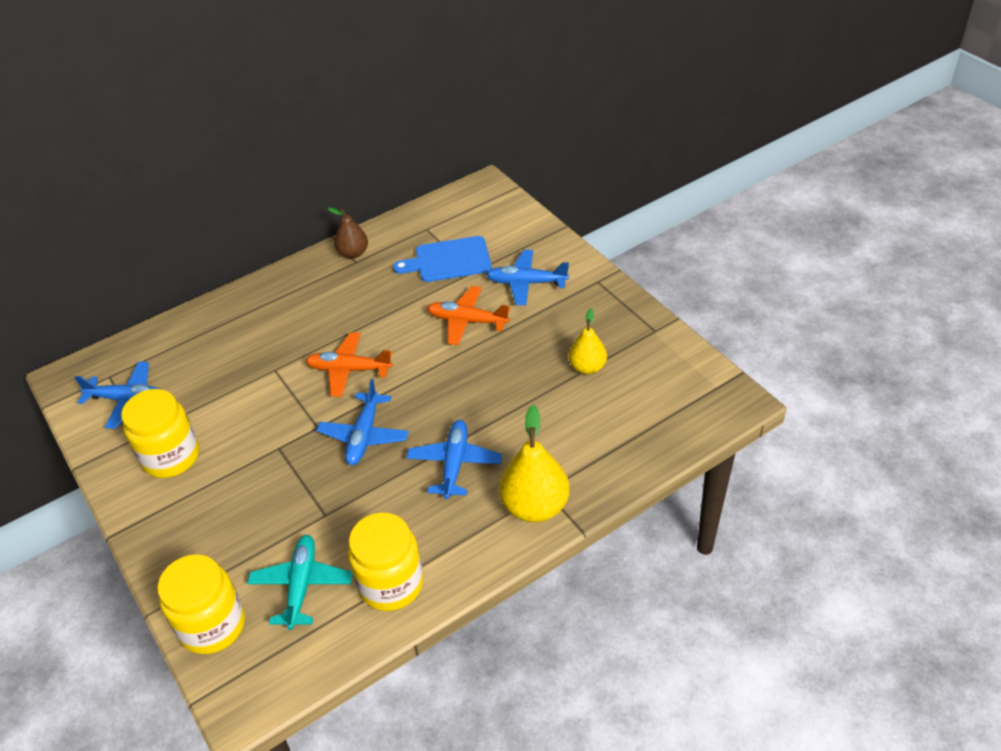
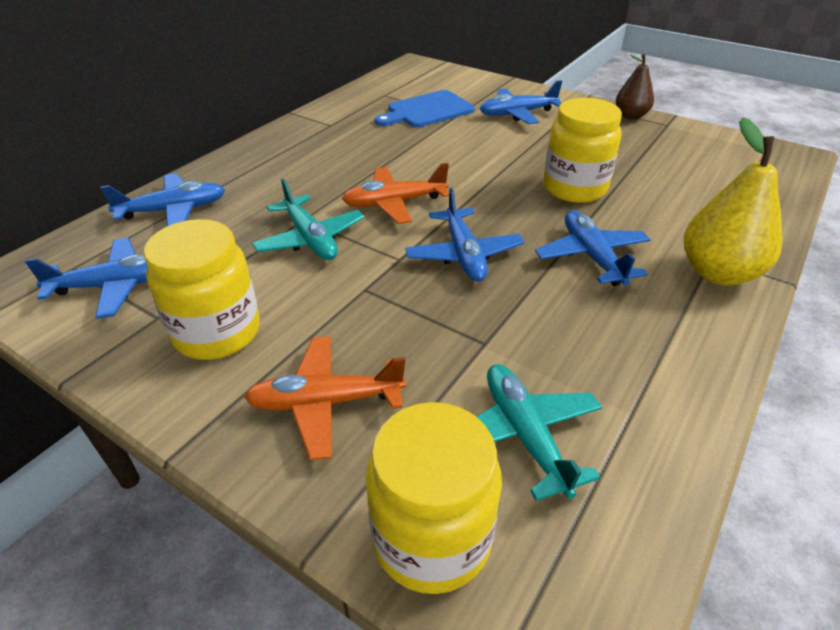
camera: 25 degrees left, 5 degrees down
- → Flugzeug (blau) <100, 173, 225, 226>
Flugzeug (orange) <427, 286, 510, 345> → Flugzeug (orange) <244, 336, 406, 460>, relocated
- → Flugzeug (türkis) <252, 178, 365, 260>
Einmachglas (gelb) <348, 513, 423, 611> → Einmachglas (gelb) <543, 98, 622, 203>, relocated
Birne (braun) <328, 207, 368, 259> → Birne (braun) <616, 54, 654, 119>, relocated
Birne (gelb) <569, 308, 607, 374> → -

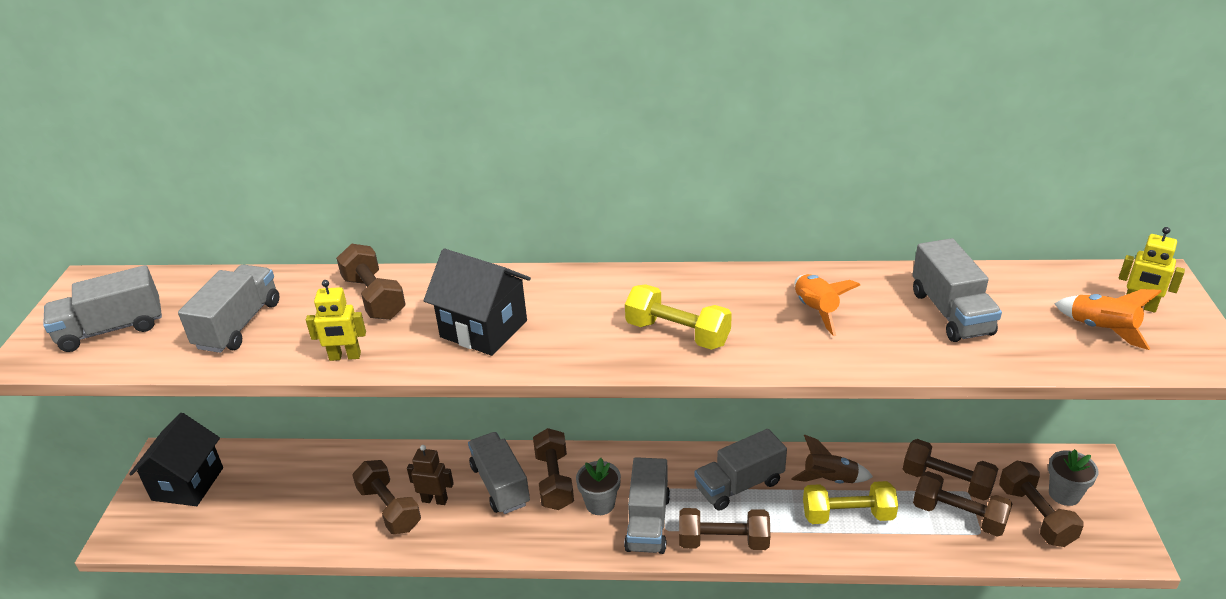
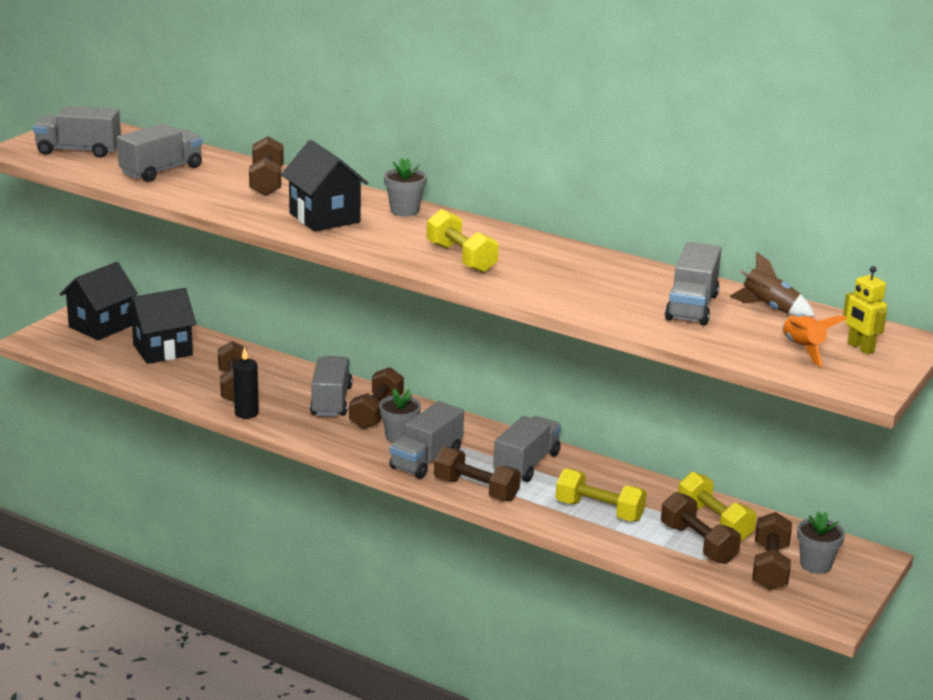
camera: 25 degrees right, 10 degrees down
- → Haus (schwarz) <126, 288, 196, 364>
- → Kerze (schwarz) <233, 347, 259, 419>
- → Blumentopf (grau) <384, 158, 427, 217>
Lastwagen (grau) <695, 429, 787, 510> → Lastwagen (grau) <493, 416, 561, 482>, 120 degrees clockwise
Hantel (braun) <903, 439, 998, 501> → Hantel (gelb) <678, 472, 756, 541>
Rakete (braun) <791, 435, 873, 484> → Rakete (braun) <729, 252, 815, 317>, relocated
Roboter (gelb) <306, 280, 366, 361> → -
Roboter (braun) <407, 445, 454, 505> → -
Rakete (orange) <794, 274, 860, 336> → -

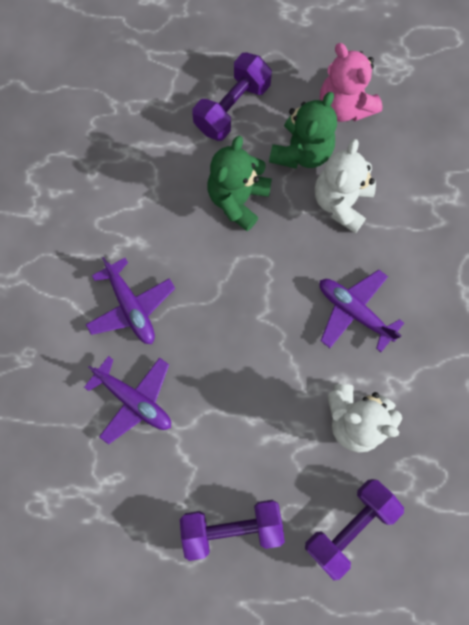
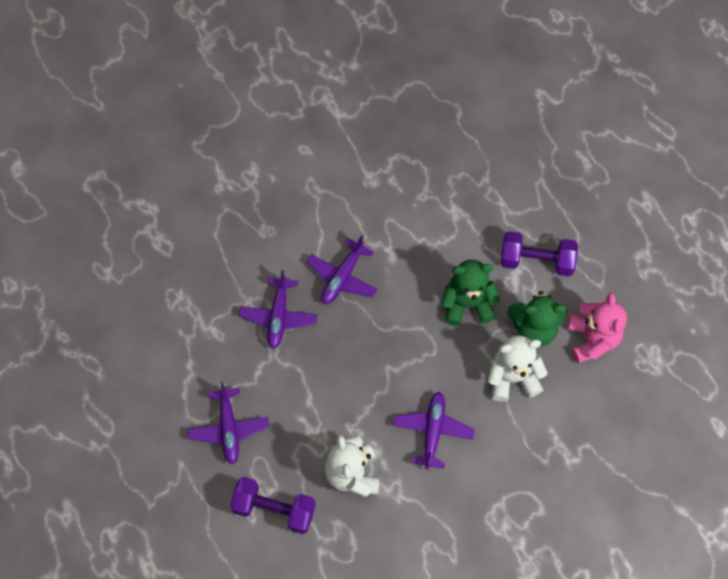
camera: 60 degrees right, 10 degrees down
Hantel (lila) <180, 500, 285, 561> → Flugzeug (lila) <188, 382, 269, 464>
Teddybär (rosa) <320, 43, 383, 122> → Teddybär (rosa) <568, 293, 627, 363>, 150 degrees clockwise

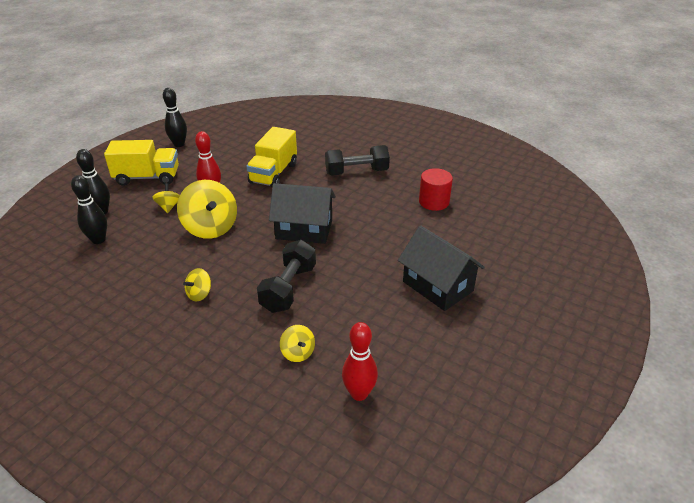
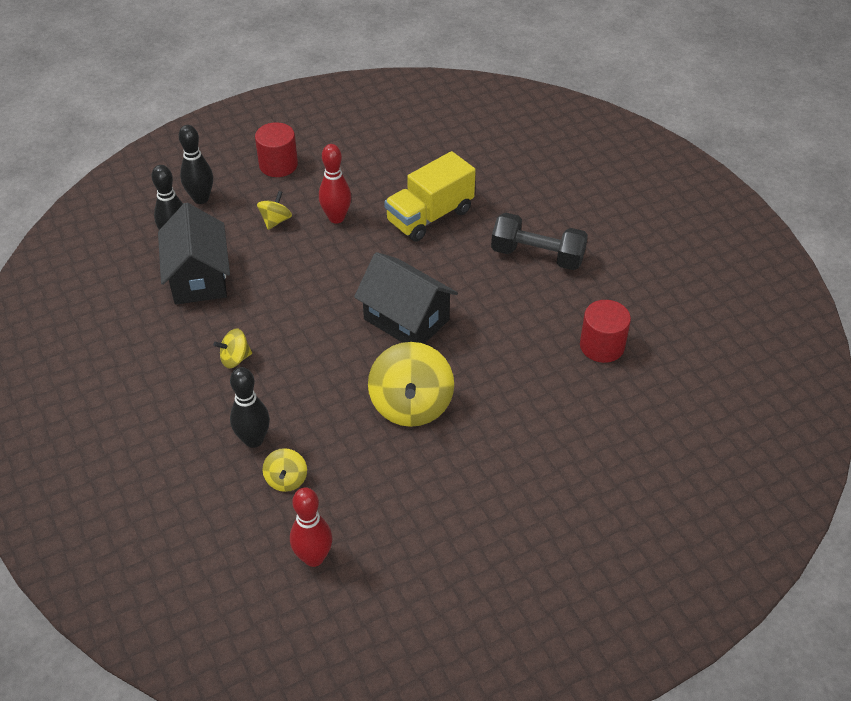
camera: 30 degrees right, 10 degrees up
Haus (schwarz) <398, 226, 485, 311> → Haus (schwarz) <158, 203, 230, 304>, relocated
Bowlingkegel (schwarz) <163, 88, 187, 147> → Bowlingkegel (schwarz) <230, 367, 270, 448>, relocated
Lastwagen (gelb) <104, 140, 179, 186> → Vollzylinder (rot) <255, 122, 298, 177>
Kreisel (gelb) <177, 180, 237, 239> → Kreisel (gelb) <368, 342, 454, 427>, relocated
Hantel (schwarz) <257, 240, 316, 313> → -

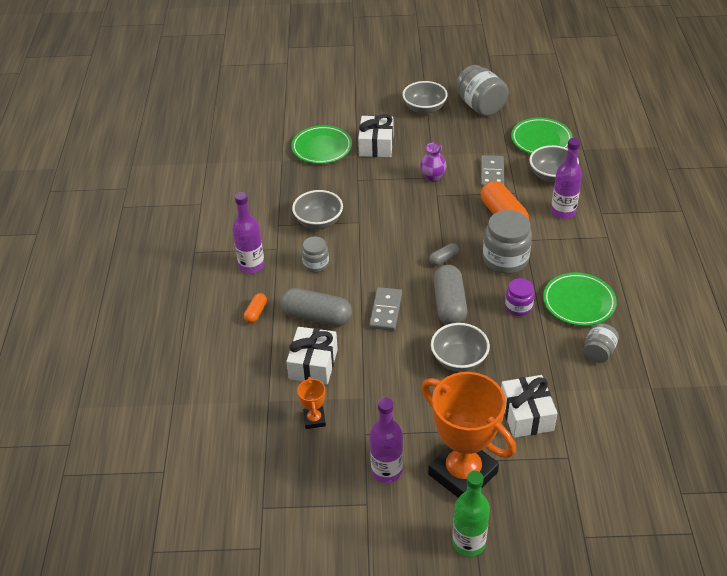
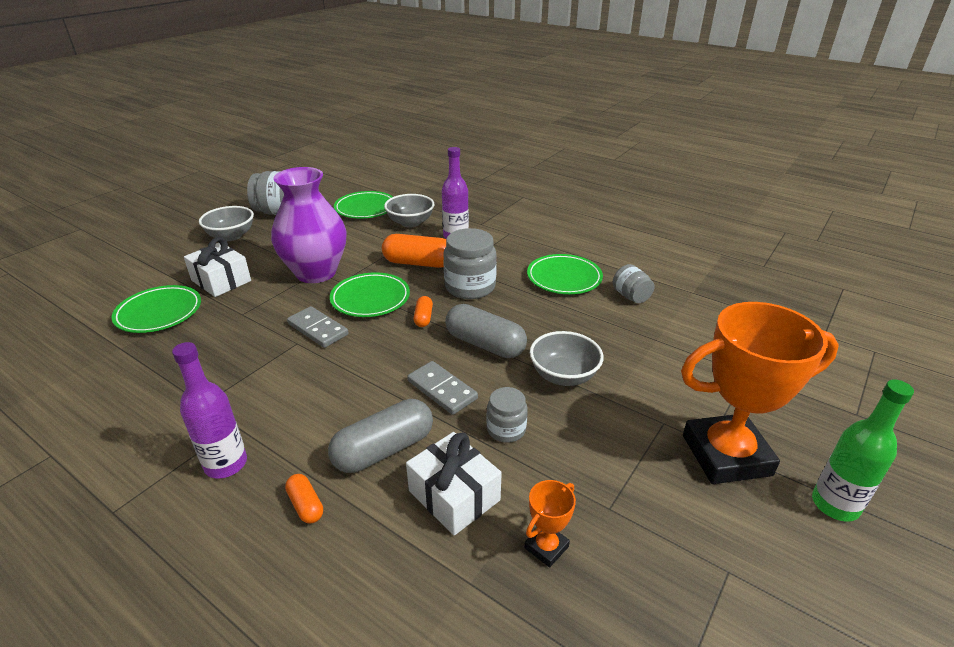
camera: 55 degrees left, 10 degrees down
Vase (lila) <420, 143, 446, 182> → Vase (lila) <271, 167, 346, 283>, x2.31
Dominostein (grau) <481, 155, 504, 188> → Dominostein (grau) <287, 306, 348, 348>, relocated
- → Teller (grün) <330, 272, 410, 317>
Kapsel (grau) <429, 243, 460, 266> → Kapsel (orange) <414, 296, 433, 327>
Einmachglas (grau) <302, 236, 329, 273> → Einmachglas (grau) <486, 387, 527, 443>, relocated
Pokal (orange) <297, 377, 326, 429> → Pokal (orange) <524, 480, 576, 568>, 75 degrees counterclockwise
Schüssel (grau) <292, 190, 343, 229> → -
Flasche (lila) <370, 397, 403, 483> → -
Geschenk (weiß) <501, 375, 557, 438> → -
Einmachglas (lila) <505, 278, 535, 316> → -

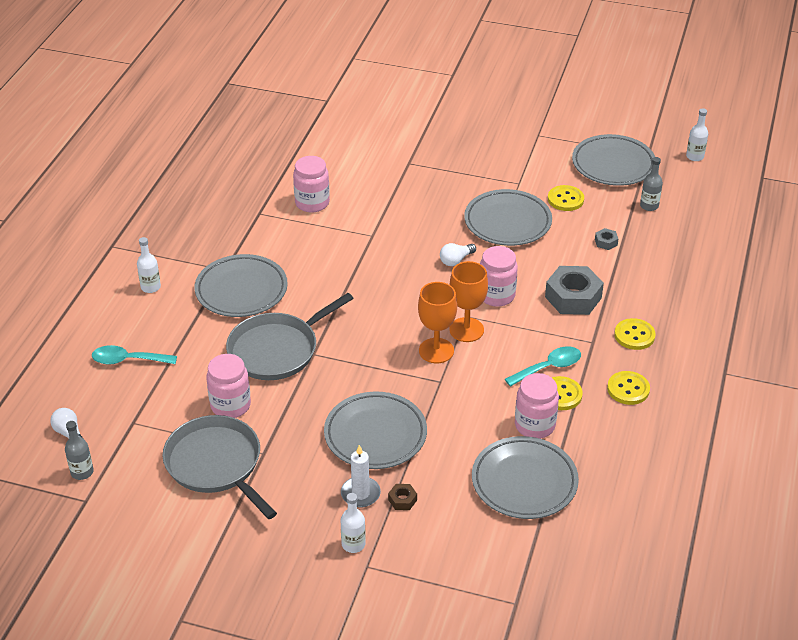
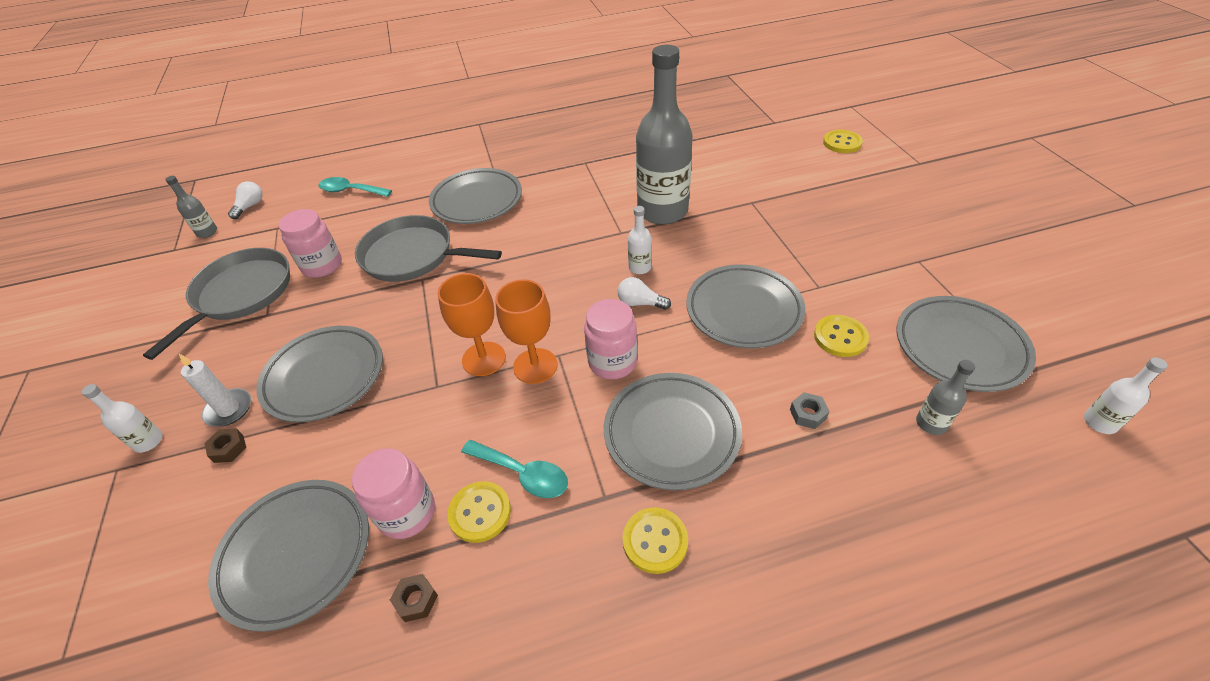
camera: 60 degrees right, 5 degrees up
Löffel (türkis) <92, 345, 177, 365> → Löffel (türkis) <319, 177, 392, 197>, 45 degrees counterclockwise
- → Sechskantmutter (braun) <390, 574, 438, 622>
Sechskantmutter (grau) <545, 266, 604, 315> → Teller (grau) <604, 373, 742, 491>
Flasche (weiß) <137, 237, 161, 293> → Flasche (weiß) <628, 206, 652, 274>, relocated
- → Flasche (grau) <636, 45, 693, 224>
Knopf (gelb) <607, 371, 650, 405> → Knopf (gelb) <823, 130, 863, 153>, relocated
Einmachglas (rosa) <293, 156, 330, 213> → -

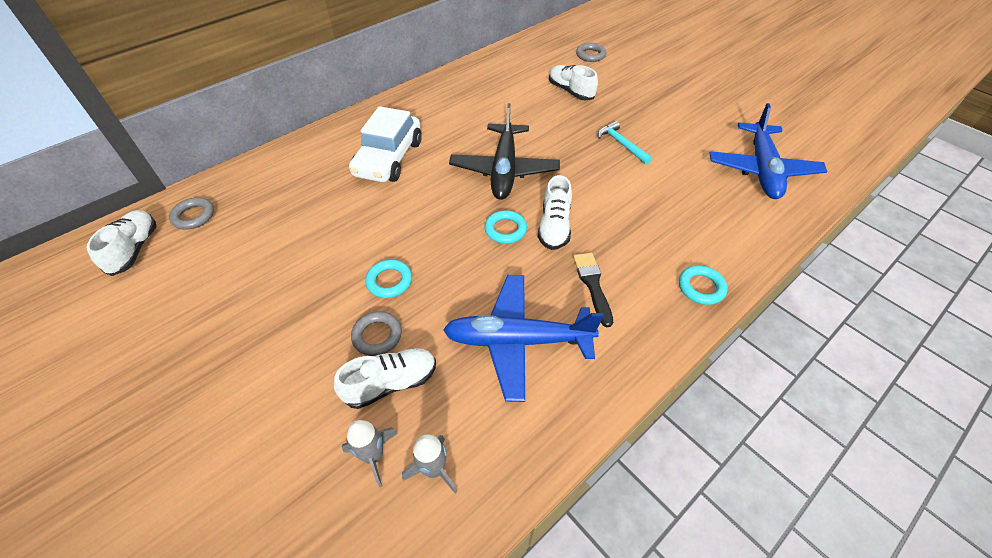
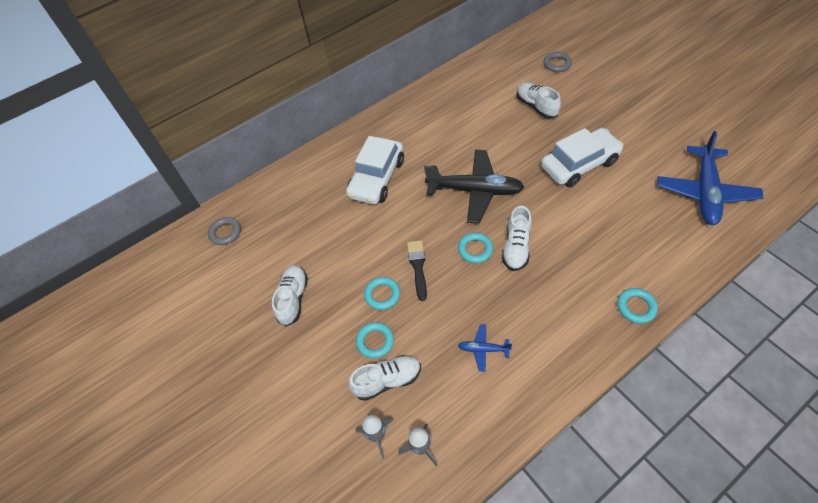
camera: 10 degrees right, 5 degrees up
Schuh (weiß) <87, 210, 156, 276> → Schuh (weiß) <272, 265, 308, 326>, relocated
Ring (grau) <351, 311, 402, 356> → Ring (türkis) <356, 322, 394, 359>
Pinsel (schwarz) <573, 253, 613, 327> → Pinsel (schwarz) <407, 240, 427, 301>, relocated
Flugzeug (schwarz) <449, 103, 560, 200> → Flugzeug (schwarz) <424, 150, 524, 224>, 90 degrees counterclockwise
Flugzeug (blau) <443, 275, 604, 402> → Flugzeug (blau) <458, 324, 512, 372>, x0.45
Hammer (türkis) <598, 121, 652, 165> → Auto (weiß) <541, 128, 624, 187>

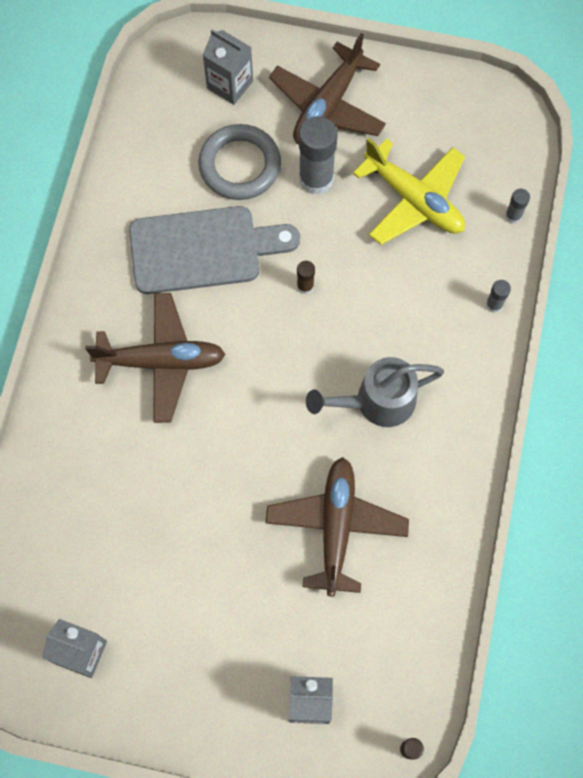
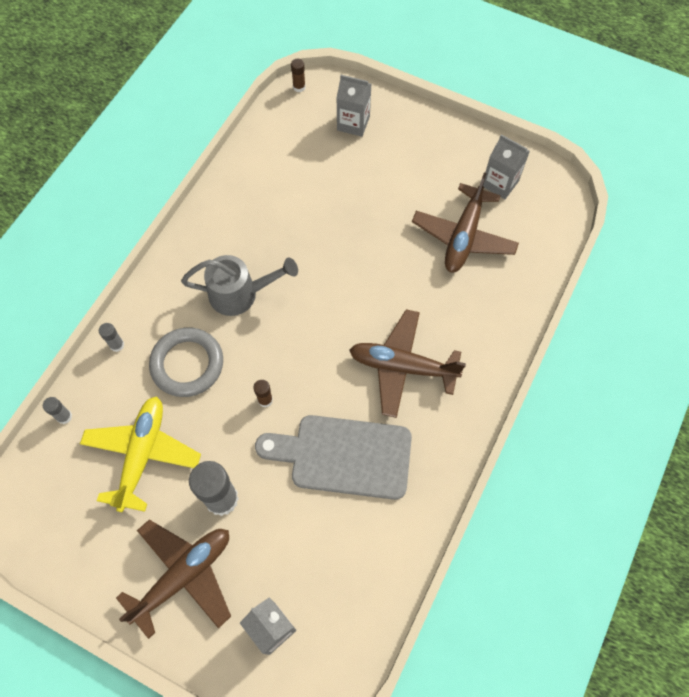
camera: 165 degrees left, 5 degrees down
Flugzeug (gelb) <353, 138, 465, 245> → Flugzeug (gelb) <80, 396, 201, 512>, 45 degrees clockwise
Ring (grau) <198, 124, 281, 200> → Ring (grau) <149, 327, 223, 397>, relocated
Flugzeug (braun) <265, 457, 409, 597> → Flugzeug (braun) <412, 172, 519, 273>, relocated

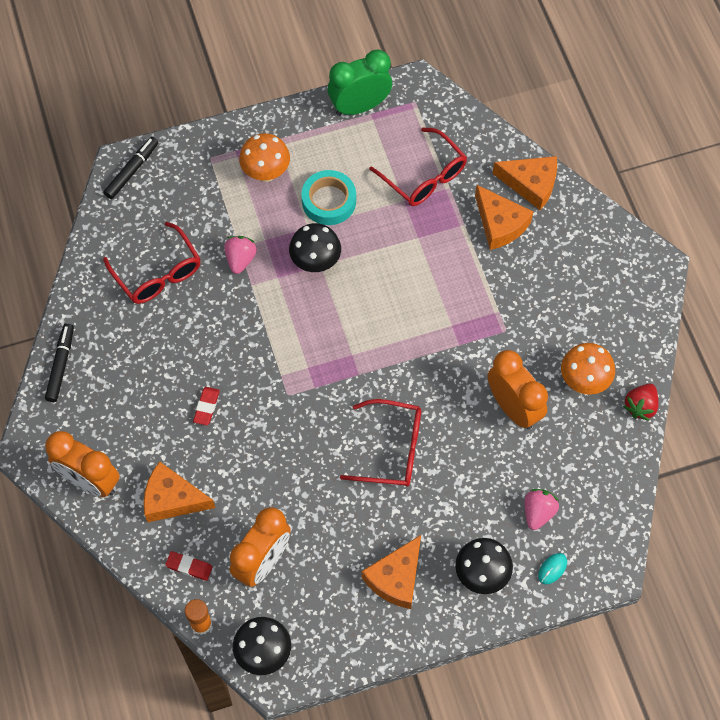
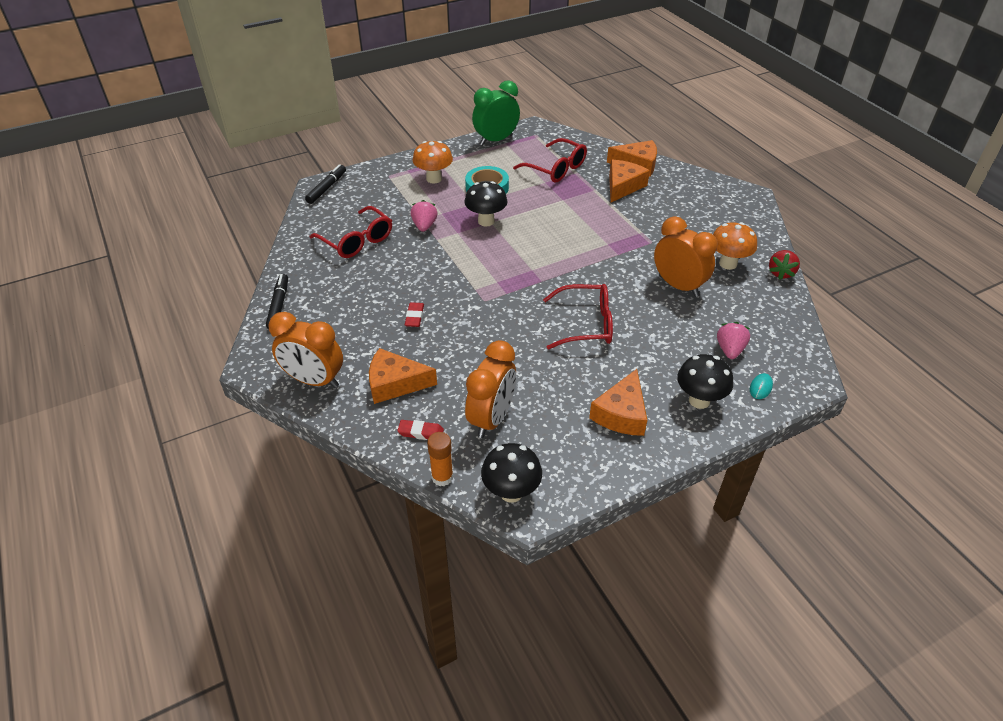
camera: 10 degrees left, 20 degrees down
Käse (orange) <475, 185, 534, 250> → Käse (orange) <609, 160, 650, 202>, 105 degrees counterclockwise

